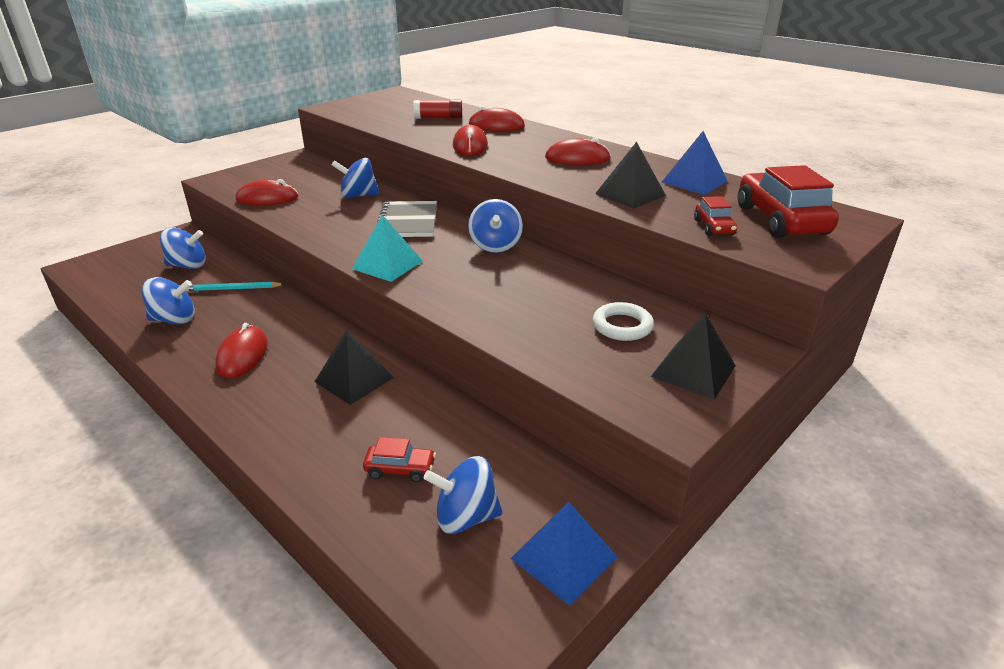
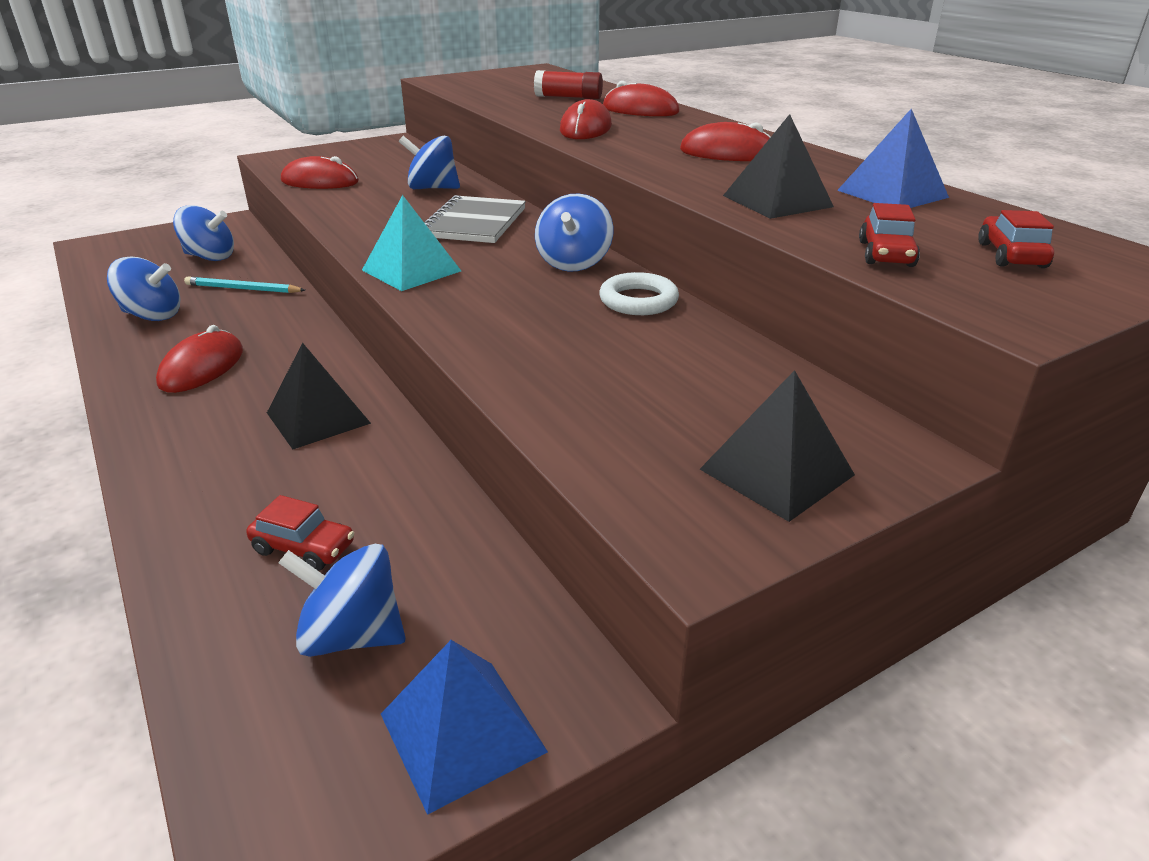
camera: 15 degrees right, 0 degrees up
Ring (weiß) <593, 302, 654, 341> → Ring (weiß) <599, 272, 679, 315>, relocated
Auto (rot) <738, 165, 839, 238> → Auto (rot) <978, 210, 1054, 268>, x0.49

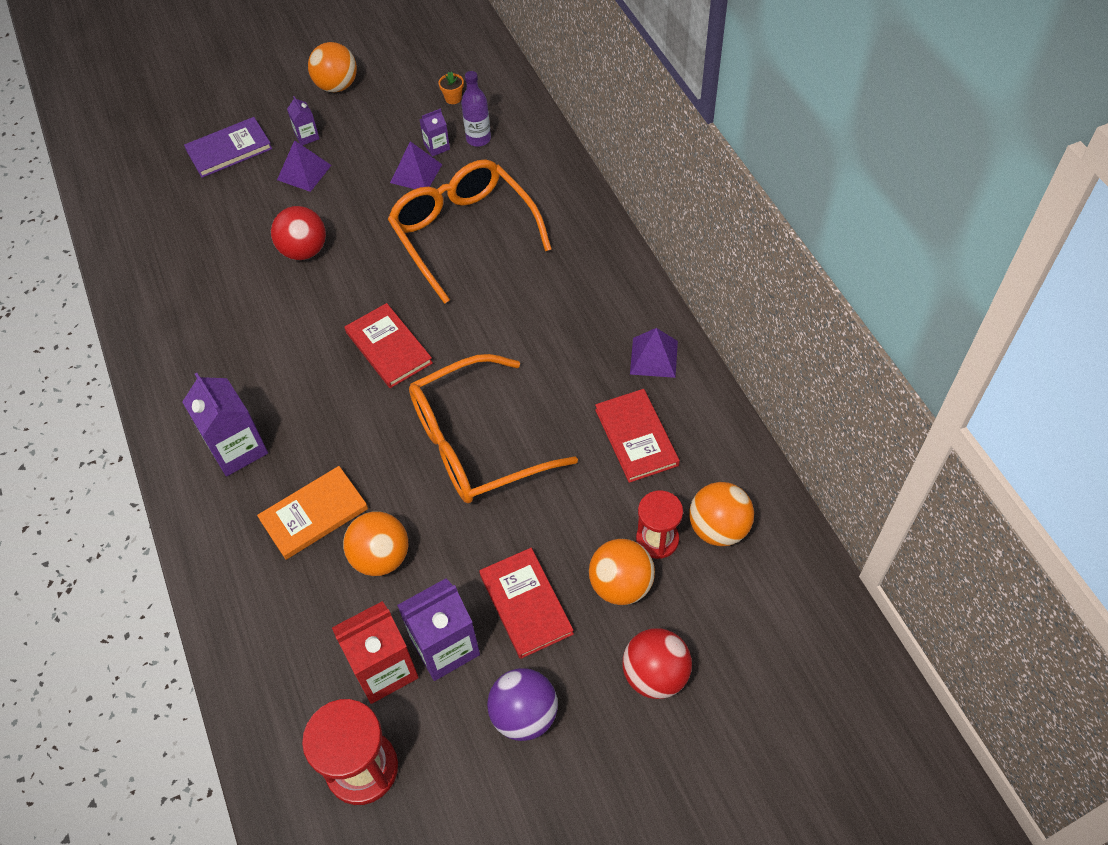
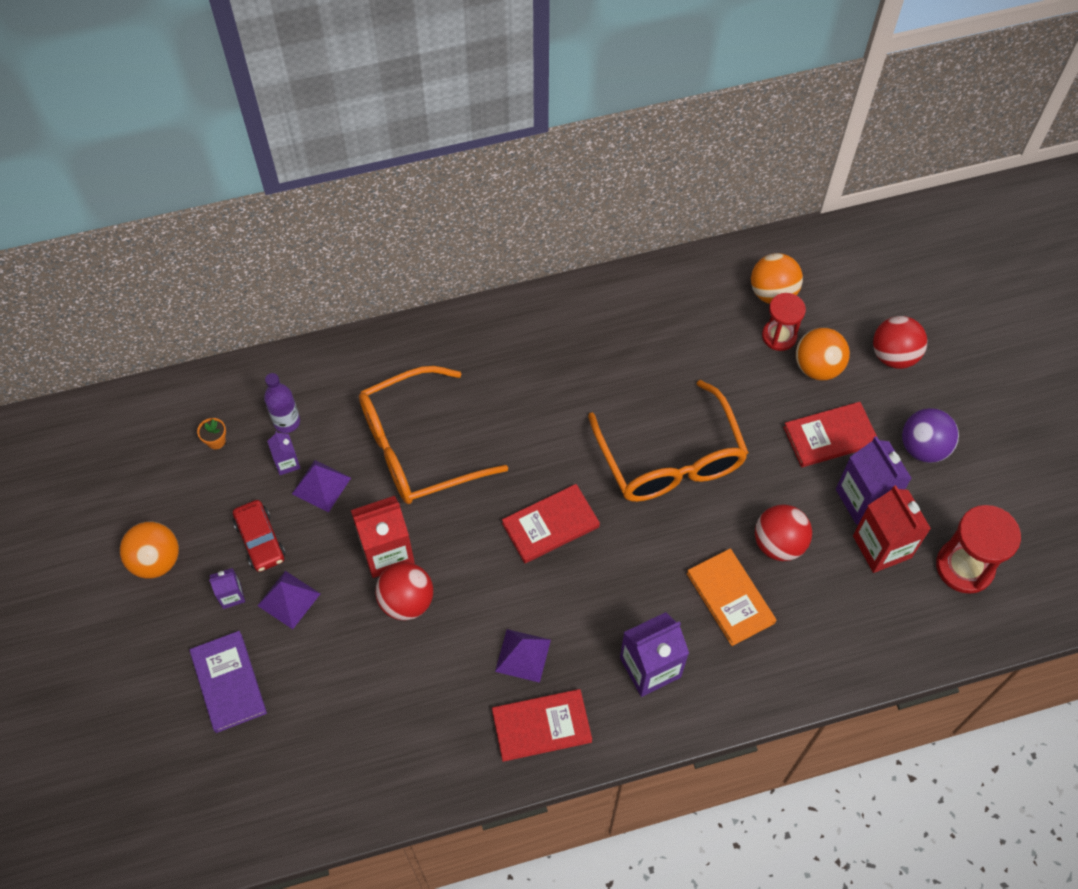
camera: 85 degrees left, 5 degrees up
- → Auto (rot) <233, 500, 285, 572>
- → Getränkekarton (rot) <351, 496, 415, 578>
Buch (rot) <595, 389, 680, 483> → Buch (rot) <492, 689, 592, 762>, relocated
Pyramide (lila) <630, 328, 678, 378> → Pyramide (lila) <495, 629, 551, 683>, relocated
Ball (orange) <343, 511, 408, 576> → Ball (rot) <755, 504, 812, 561>

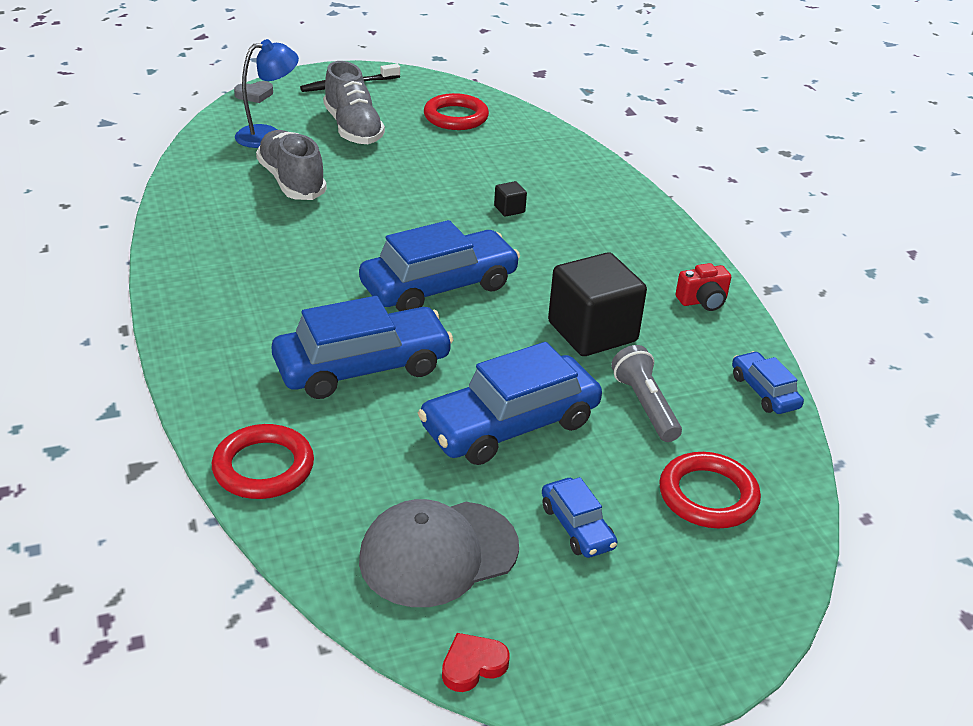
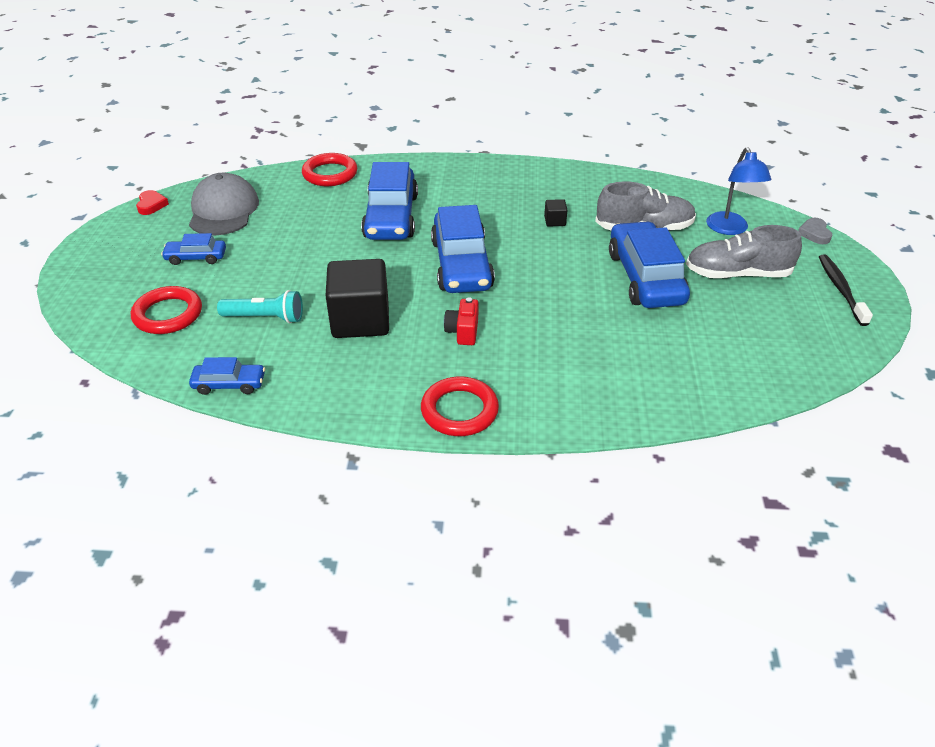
camera: 115 degrees right, 5 degrees up
Taschenlampe (grau) <611, 345, 682, 442> → Taschenlampe (türkis) <217, 290, 303, 323>
Ring (rot) <424, 93, 489, 130> → Ring (rot) <421, 376, 499, 436>, relocated
Kamera (rot) <676, 263, 731, 311> → Kamera (rot) <444, 297, 478, 345>, relocated
Kubus (schwarz) <494, 181, 527, 217> → Kubus (schwarz) <544, 199, 568, 227>, relocated
Auto (blau) <418, 342, 602, 465> → Auto (blau) <609, 221, 690, 308>, relocated

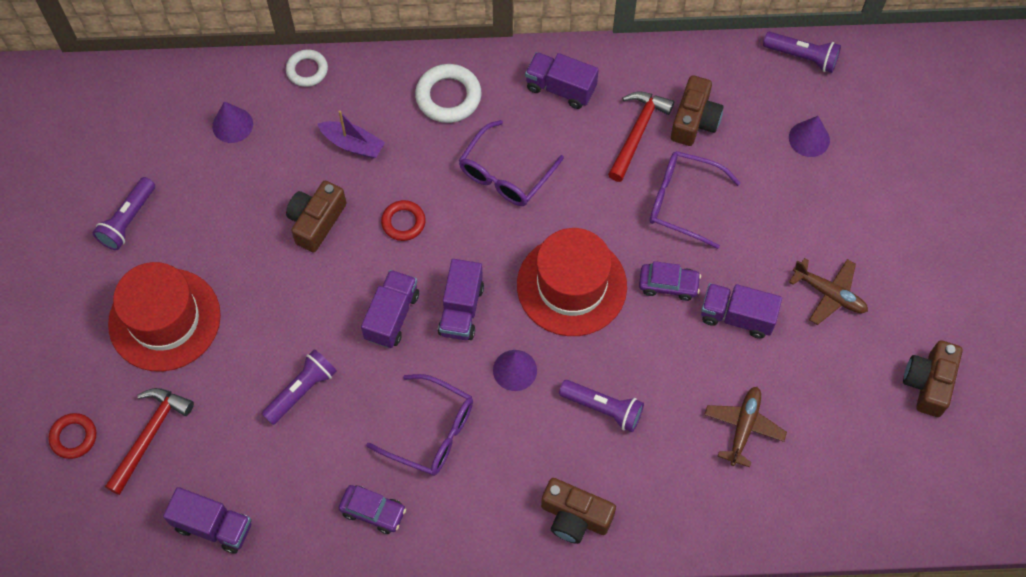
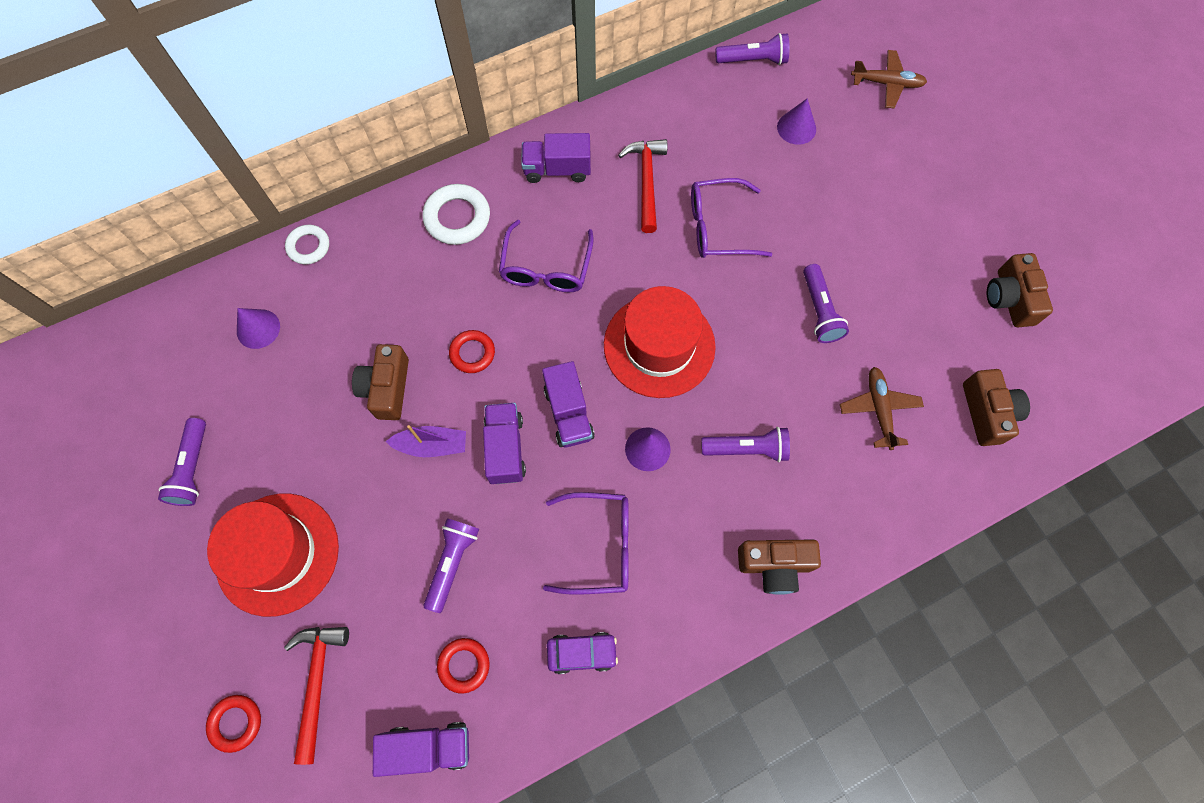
camera: 25 degrees left, 5 degrees up
Boot (lila) <318, 110, 385, 159> → Boot (lila) <385, 425, 466, 457>, relocated
- → Ring (rot) <437, 638, 490, 693>
Lastwagen (lila) <701, 283, 782, 339> → Taschenlampe (lila) <803, 264, 849, 343>
Flugzeug (braun) <789, 258, 868, 325> → Flugzeug (braun) <851, 50, 927, 108>, relocated
Kamera (braun) <671, 75, 724, 146> → Kamera (braun) <963, 369, 1030, 446>, relocated
Auto (lila) <639, 261, 701, 301> → -

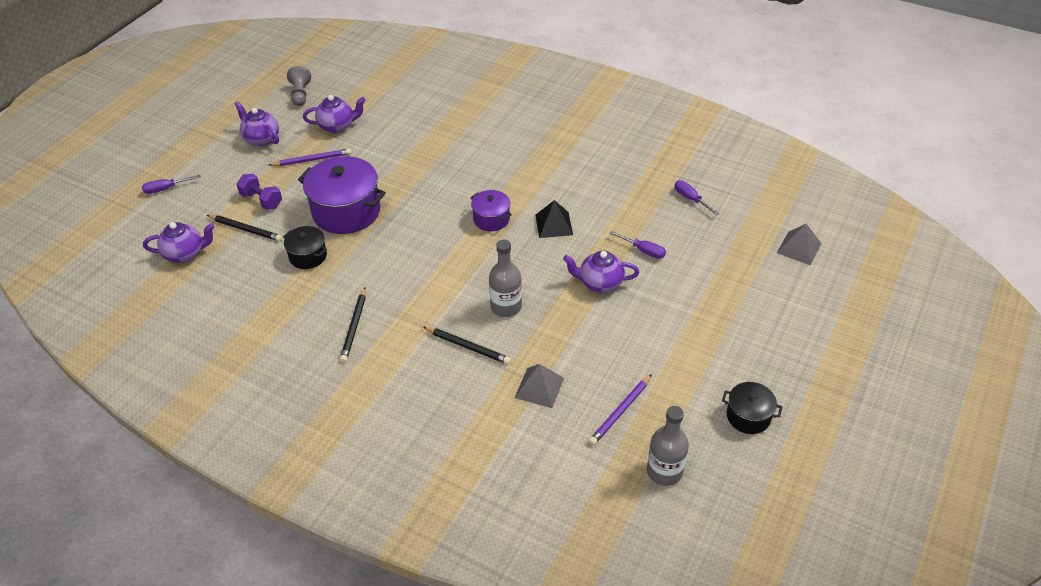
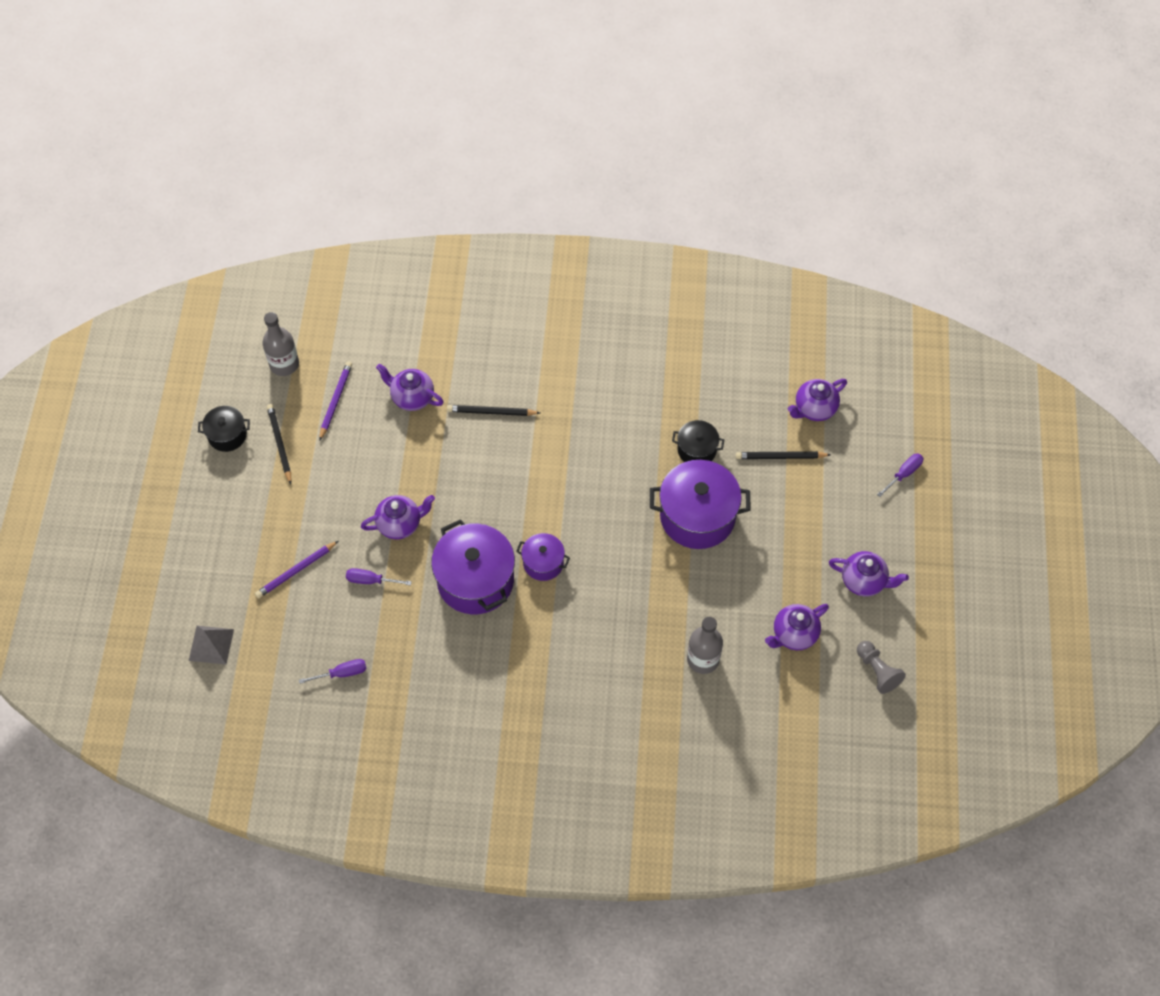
camera: 155 degrees right, 15 degrees up
Bleistift (lila) <269, 149, 351, 166> → Bleistift (lila) <255, 541, 338, 598>, relocated
Bleistift (schwarz) <340, 287, 366, 363> → Bleistift (schwarz) <267, 404, 291, 484>, relocated
Schraubenzieher (lila) <675, 180, 719, 215> → Schraubenzieher (lila) <299, 659, 367, 684>, 45 degrees counterclockwise
Pyramide (grau) <515, 364, 564, 408> → Teekanne (lila) <376, 364, 444, 411>
Pyramide (schwarz) <535, 200, 573, 238> → Kochtopf (lila) <431, 519, 515, 614>
Flasche (grau) <489, 239, 522, 317> → Flasche (grau) <687, 617, 723, 674>, relocated
Hantel (lila) <237, 174, 282, 210> → -

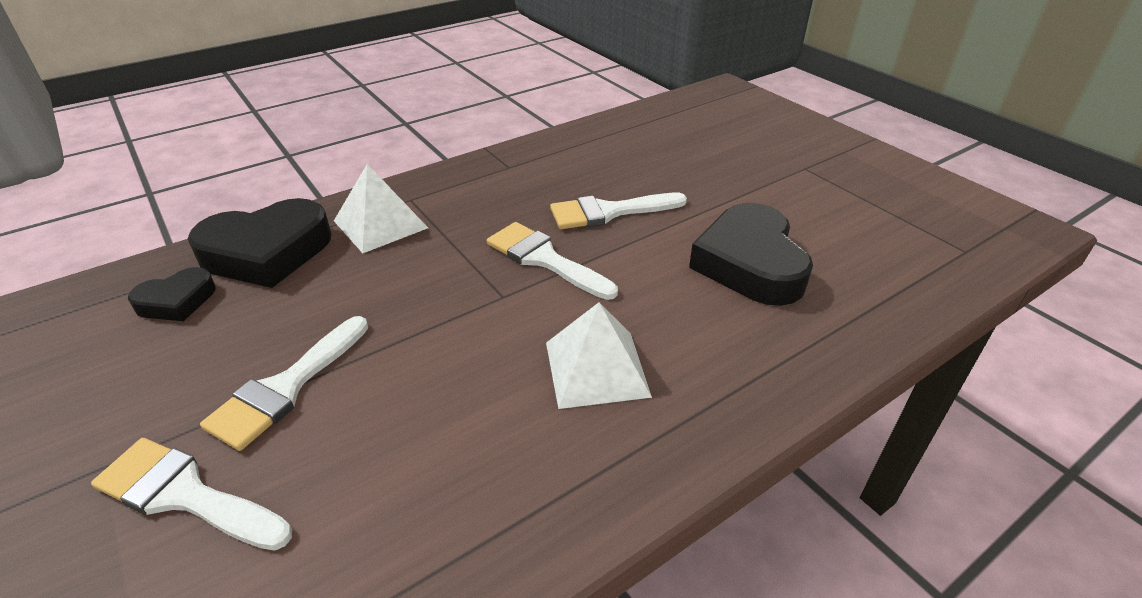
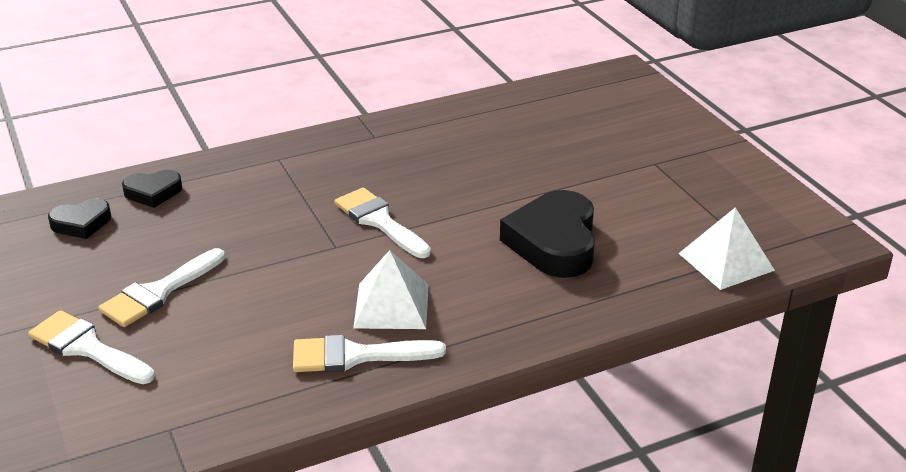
camera: 10 degrees right, 5 degrees down
Herz (schwarz) <188, 198, 331, 288> → Herz (schwarz) <122, 170, 182, 208>, x0.54
Pinsel (weiß) <550, 193, 687, 229> → Pinsel (weiß) <293, 335, 446, 372>, relocated
Pyramide (weiß) <334, 164, 428, 253> → Pyramide (weiß) <678, 207, 775, 290>, relocated

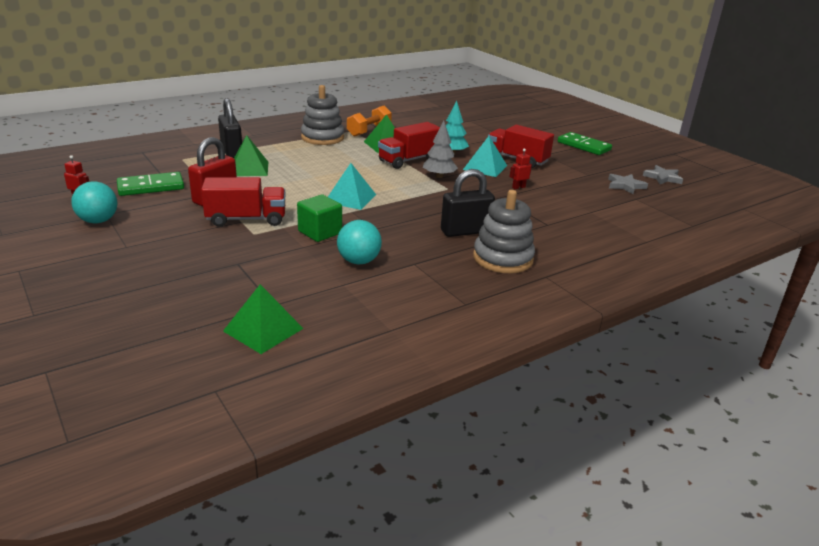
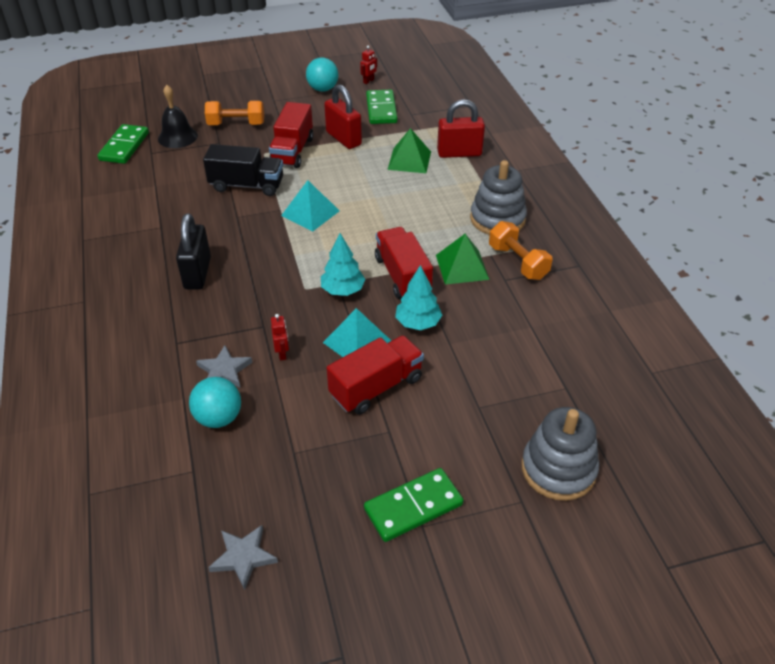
camera: 110 degrees right, 15 degrees up
Pyramide (grün) <223, 284, 304, 354> → Dominostein (grün) <97, 124, 149, 164>
- → Glocke (schwarz) <158, 85, 198, 148>
Ball (türkis) <337, 220, 382, 265> → Ball (türkis) <189, 377, 241, 428>, relocated
Stern (grau) <608, 174, 648, 194> → Stern (grau) <196, 345, 253, 388>, relocated
Kubus (grün) <297, 194, 342, 242> → Lastwagen (schwarz) <203, 144, 283, 196>
- → Hantel (orange) <205, 101, 264, 125>
Baum (grau) <423, 121, 458, 178> → Baum (türkis) <321, 233, 365, 296>
Vorhängeschloss (schwarz) <218, 98, 242, 158> → Vorhängeschloss (rot) <437, 99, 485, 158>
Stapelspielzeug (grau) <473, 190, 535, 273> → Stapelspielzeug (grau) <522, 407, 599, 501>, relocated

